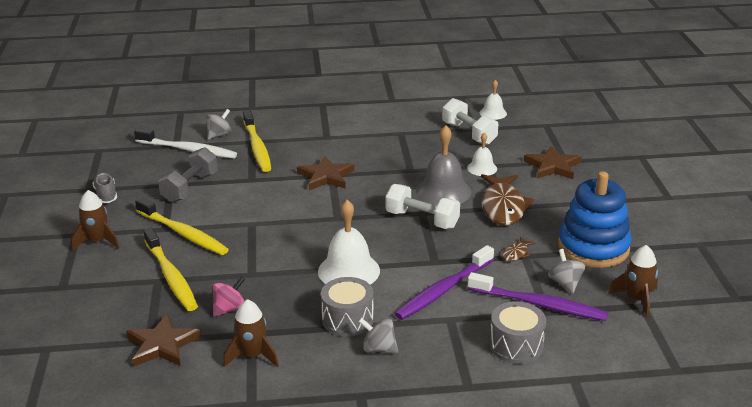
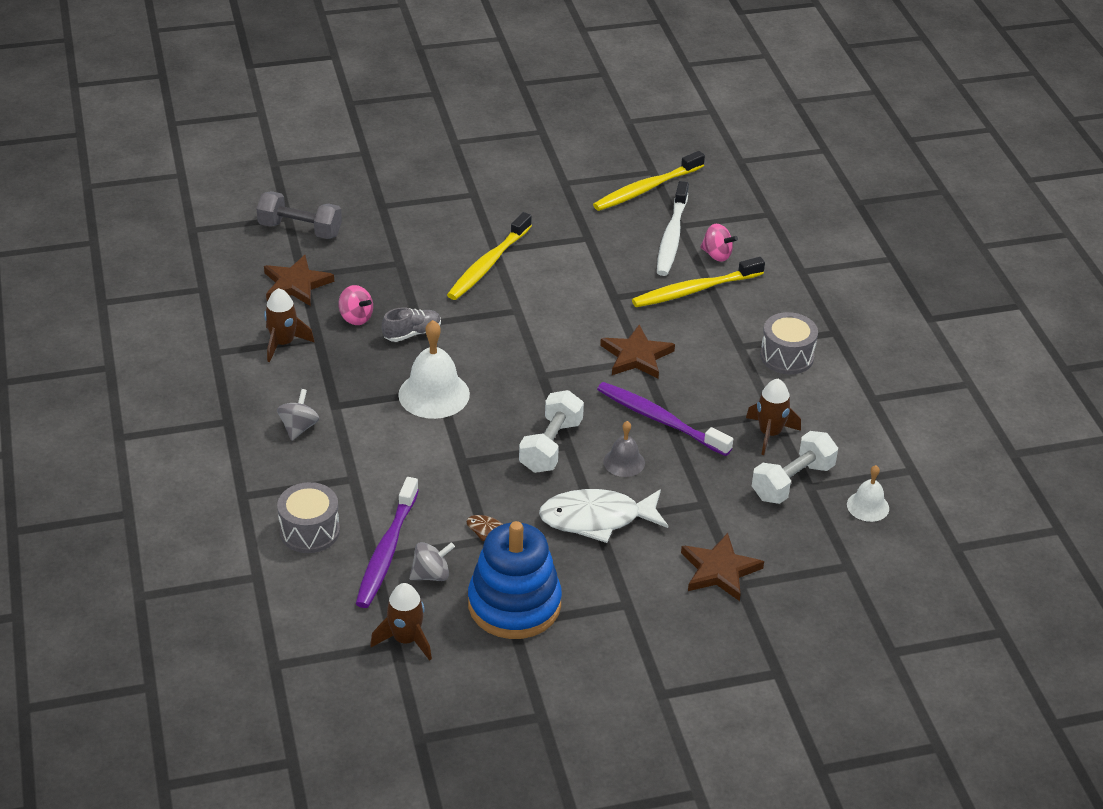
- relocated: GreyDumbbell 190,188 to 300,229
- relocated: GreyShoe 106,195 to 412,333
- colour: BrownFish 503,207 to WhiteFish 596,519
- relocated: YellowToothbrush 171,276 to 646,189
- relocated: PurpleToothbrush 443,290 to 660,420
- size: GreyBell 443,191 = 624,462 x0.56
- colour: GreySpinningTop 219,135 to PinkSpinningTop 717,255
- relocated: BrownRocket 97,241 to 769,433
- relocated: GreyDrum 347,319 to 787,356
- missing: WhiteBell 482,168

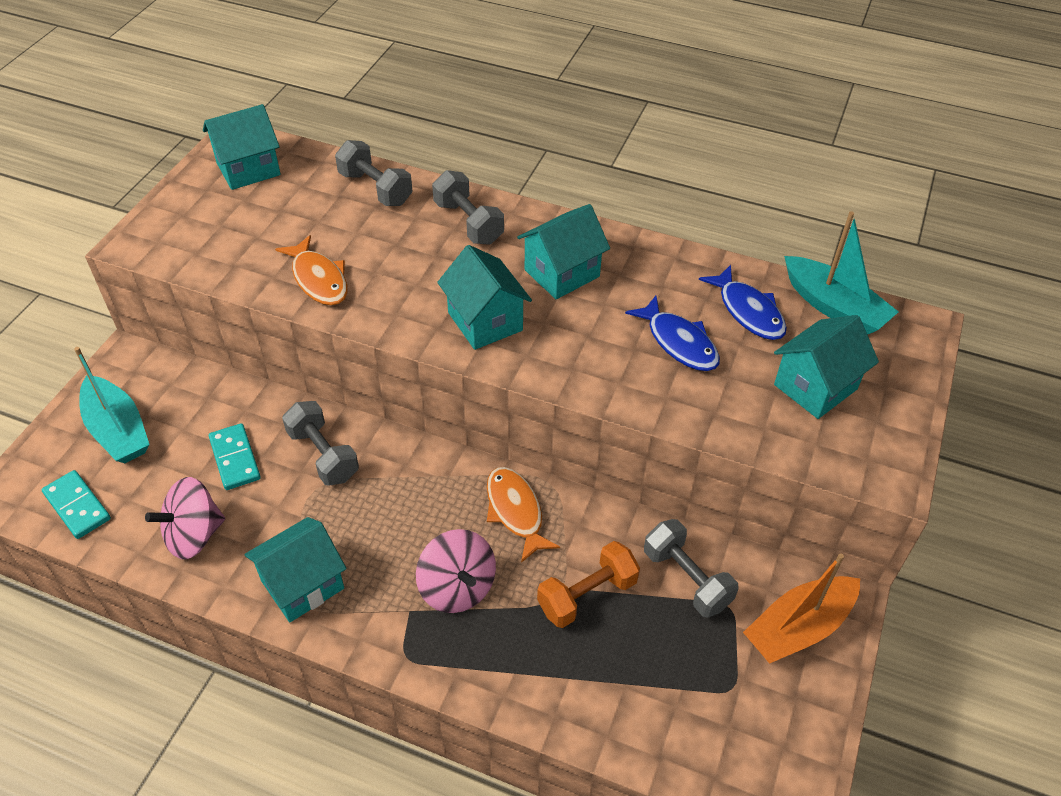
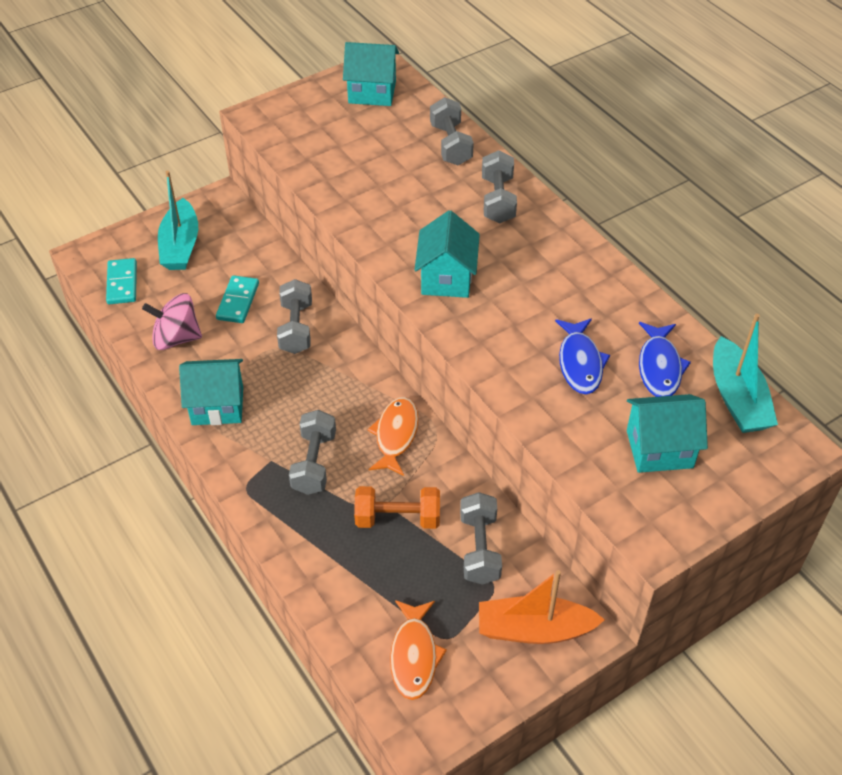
- exchanged: PinkSpinningTop 457,587 to GreyDumbbell 314,463
- relocated: OrangeFish 318,279 to 414,655
- missing: TurquoiseHouse 562,273

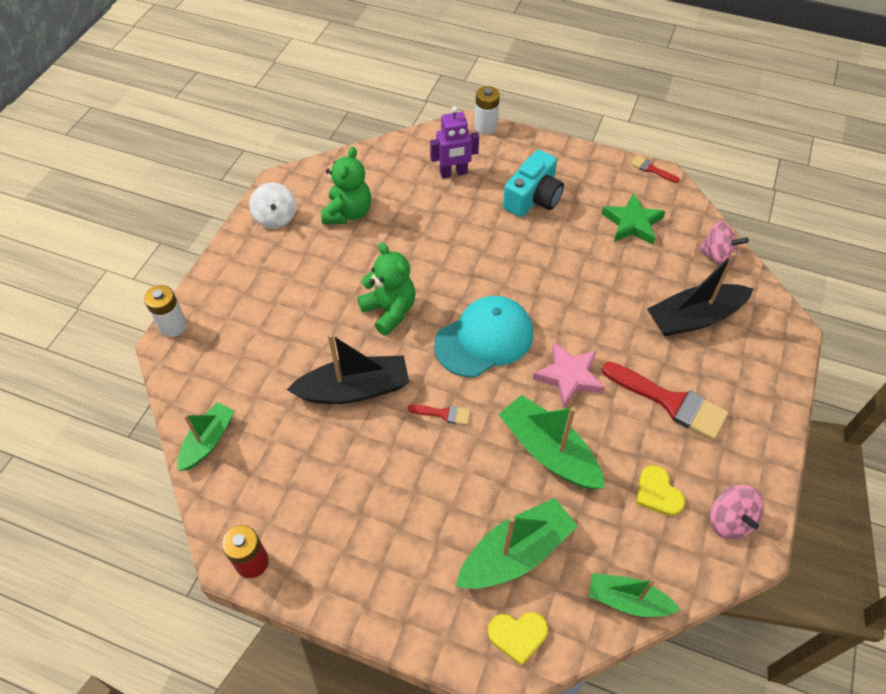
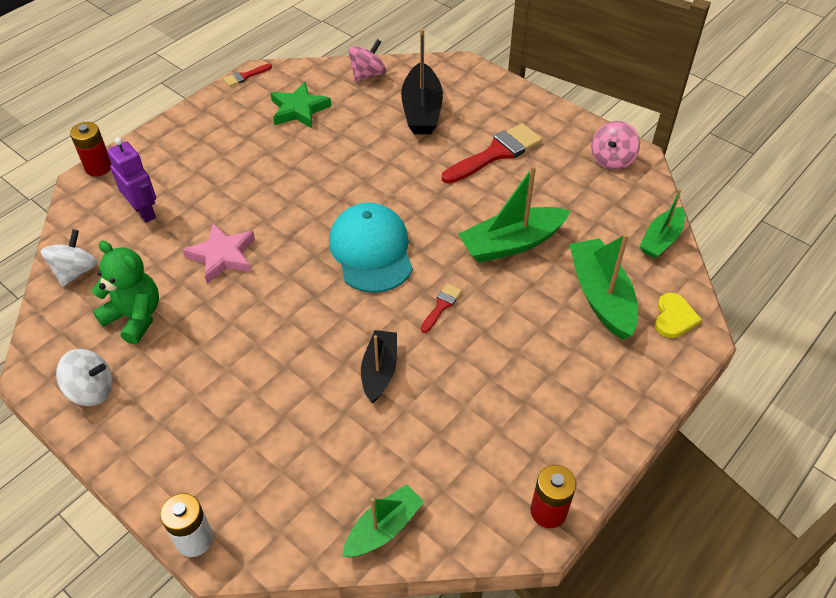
- appeared: WhiteSpinningTop 76,271
- colour: WhiteBattery 485,127 to RedBattery 98,167
- spun: PurpleRobot 453,173 = 144,211 45 degrees counterclockwise
- relocated: PinkStar 569,376 to 222,256
- spun: GreenBoat 208,441 = 383,528 90 degrees clockwise
- size: BlackBoat 354,389 = 379,371 x0.64
- spun: PinkSpinningTop 729,520 = 612,159 120 degrees clockwise
- missing: GreenTeddyBear 389,311
- missing: TurquoiseCamera 533,198
- missing: YellowHeart 658,493

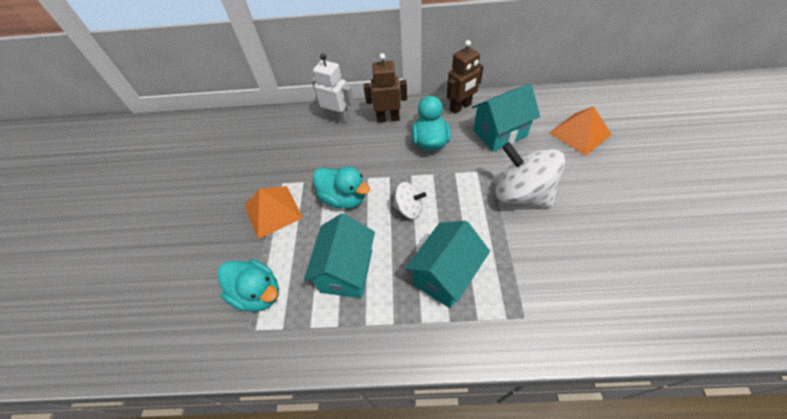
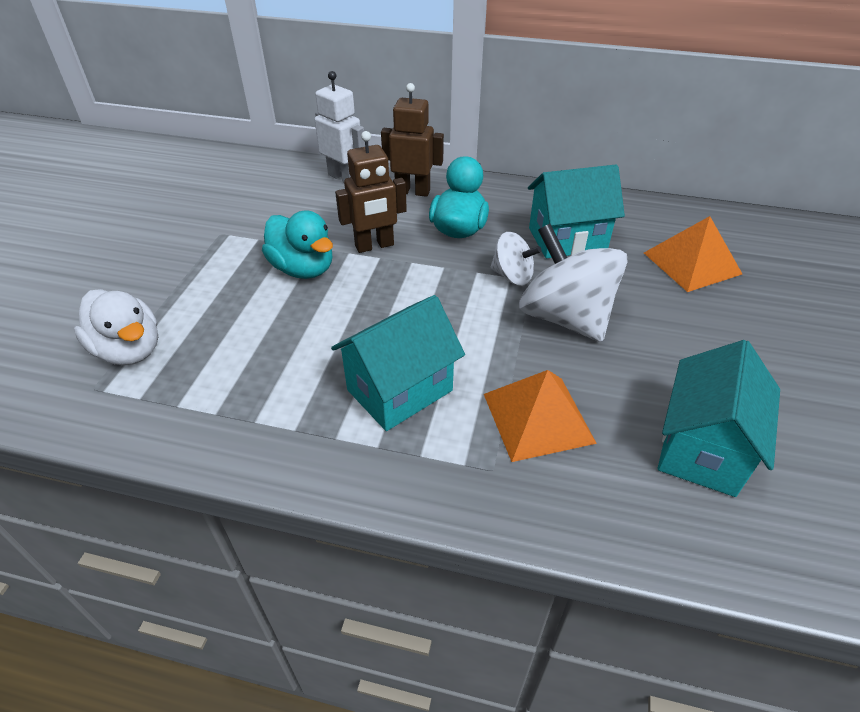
- colour: TurquoiseDuck 258,293 to WhiteDuck 129,350
- relocated: BrownRobot 460,107 to 374,246
- relocated: OrangePyramid 273,211 to 538,418
- relocated: WhiteSpinningTop 409,208 to 512,276
- relocated: TurquoiseHouse 346,271 to 702,449

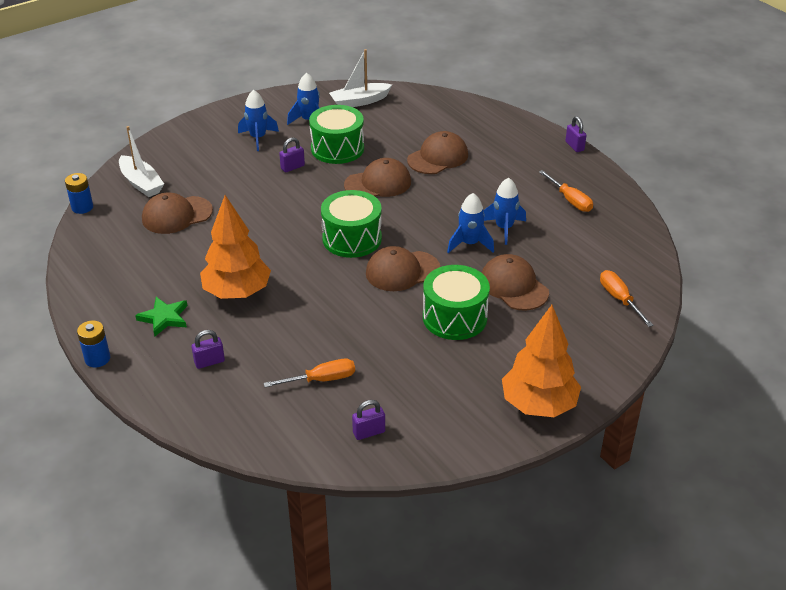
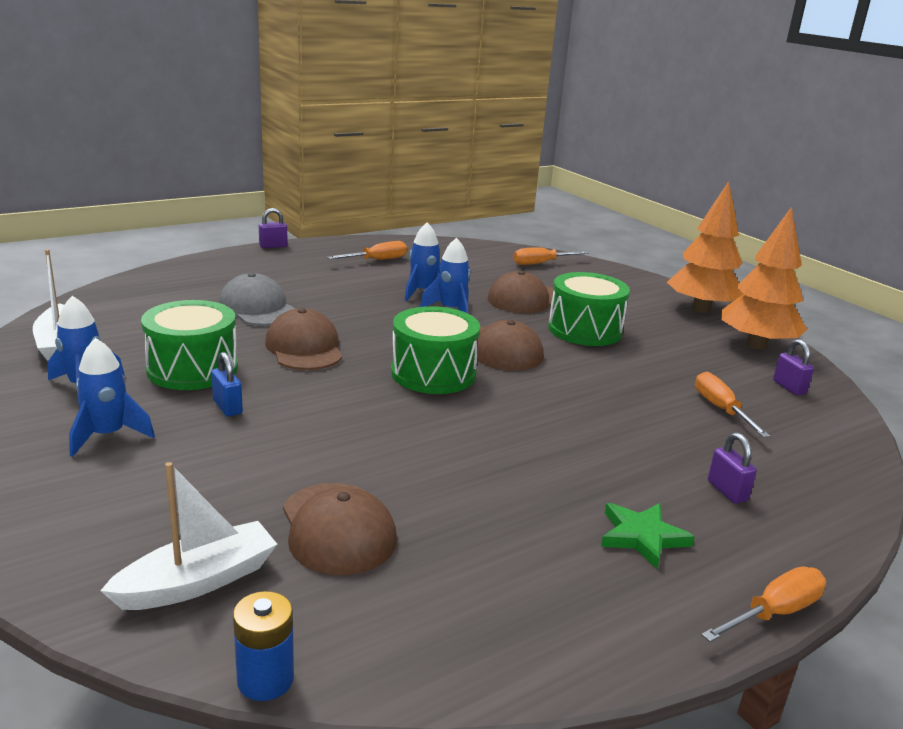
- colour: PurplePadlock 292,167 to BluePadlock 227,407
- colour: BrownCap 438,157 to GreyCap 258,308
- exchanged: BlueBattery 97,359 to OrangeScrewdriver 774,612
- relocated: OrangeTree 237,292 to 756,345

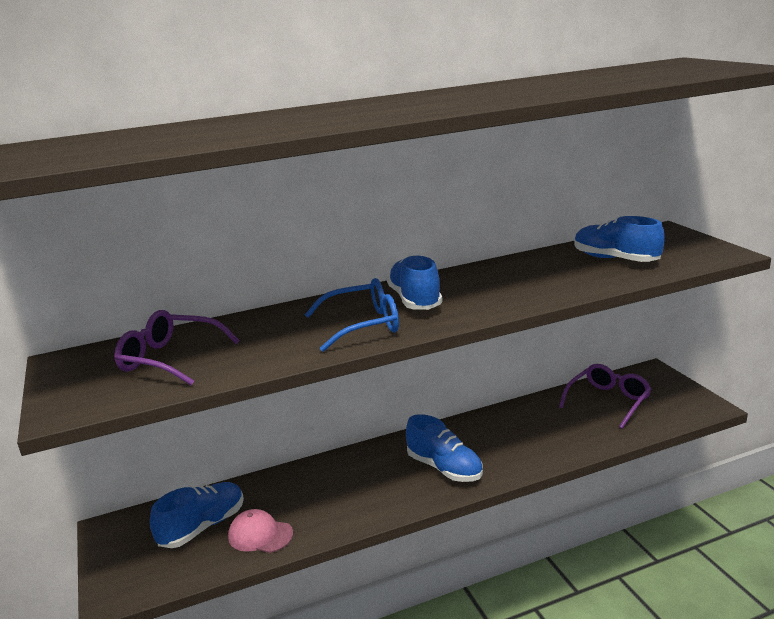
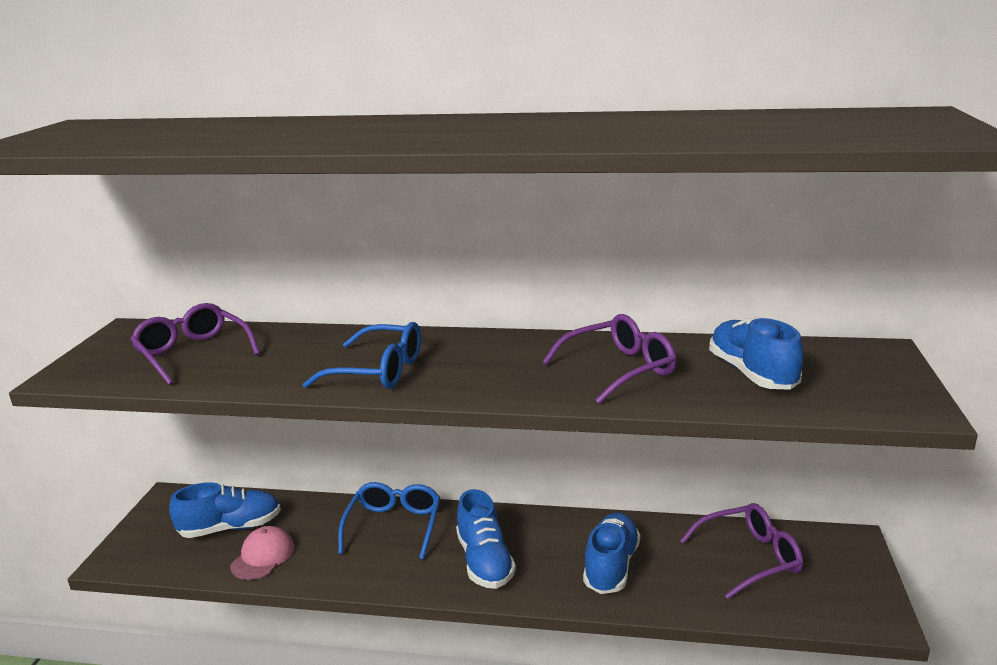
- spun: PinkCap 260,535 = 263,556 60 degrees clockwise
- appeared: BlueGlasses 393,527
- appeared: PurpleGlasses 618,370
- relocated: BlueShoe 415,300 to 611,566

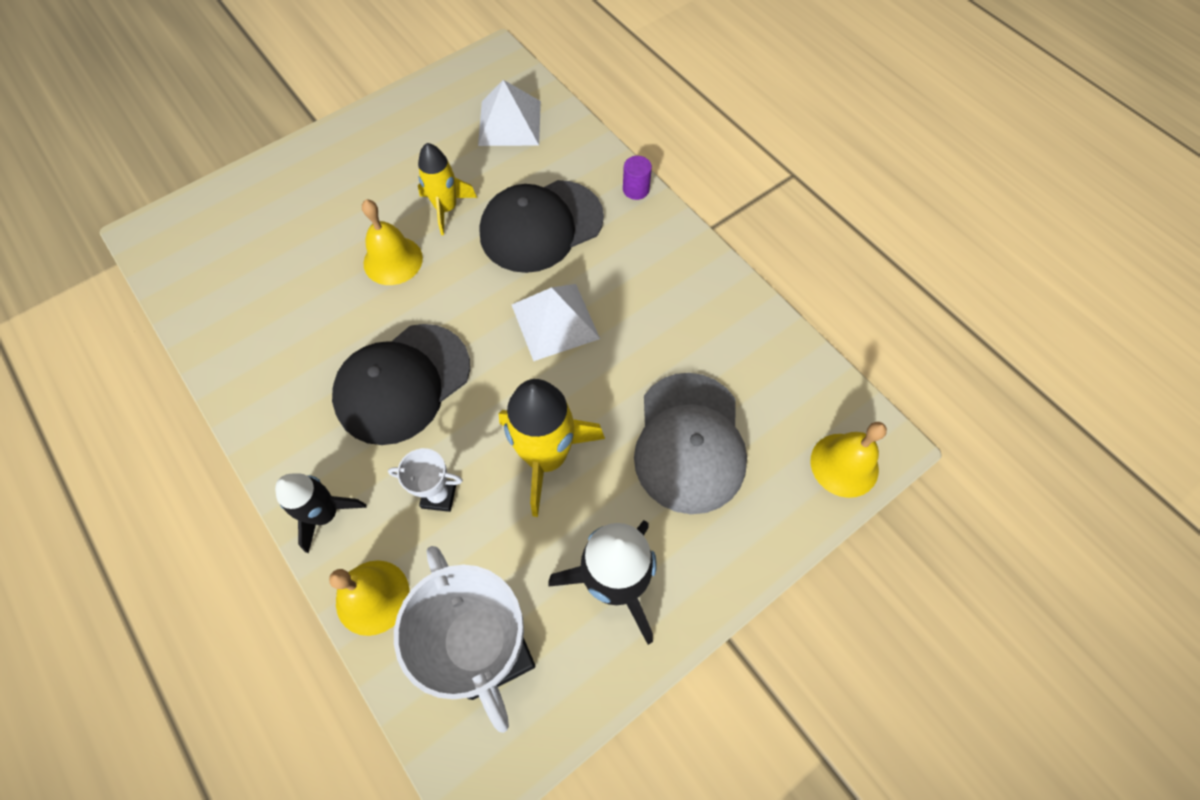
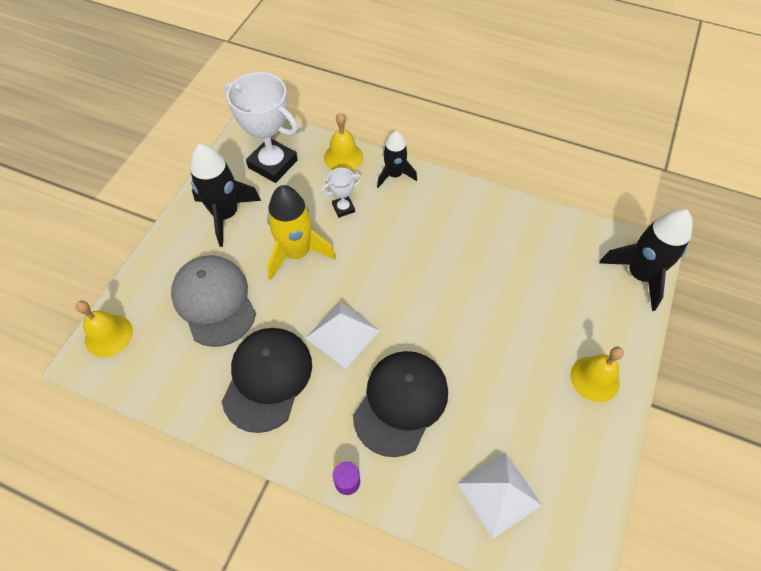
- relocated: BlackCap 402,383 to 267,379
- relocated: YellowBell 393,260 to 595,378
- appeared: BlackRocket 639,275
- missing: YellowRocket 446,208

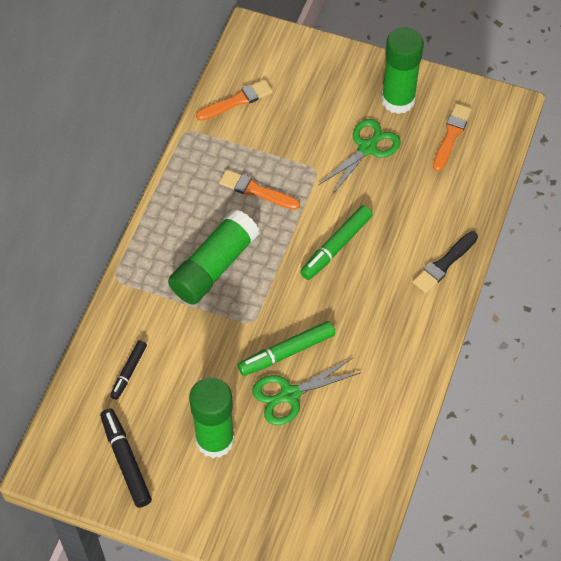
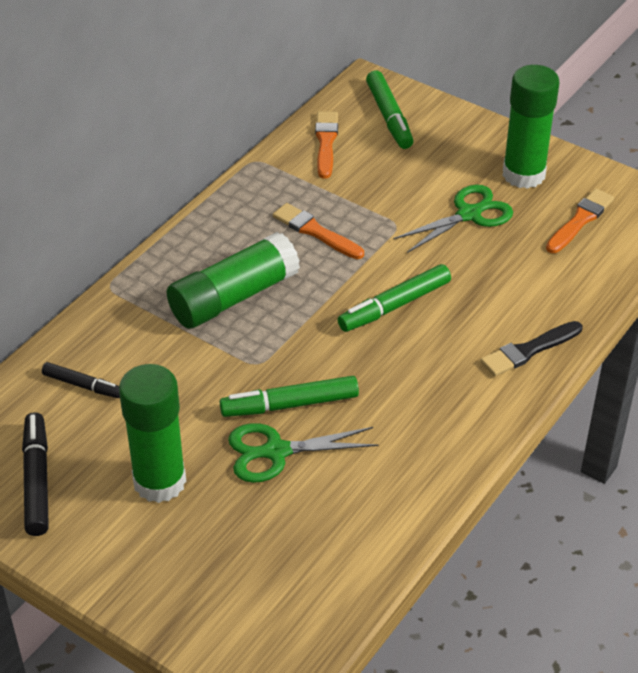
- spun: BlackMarker 129,372 = 82,385 105 degrees counterclockwise
- spun: OrangeBrush 237,101 = 326,142 75 degrees counterclockwise
- appeared: GreenMarker 389,117

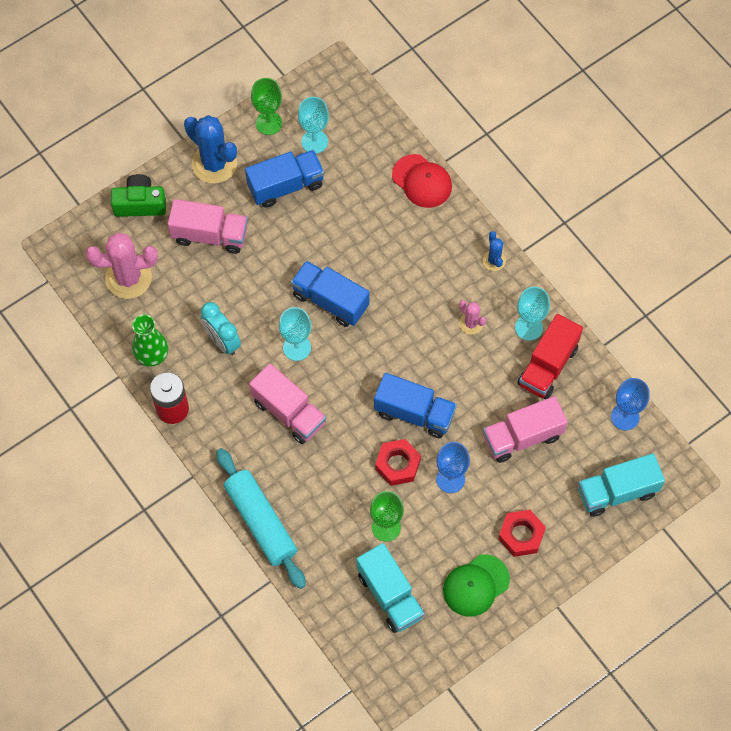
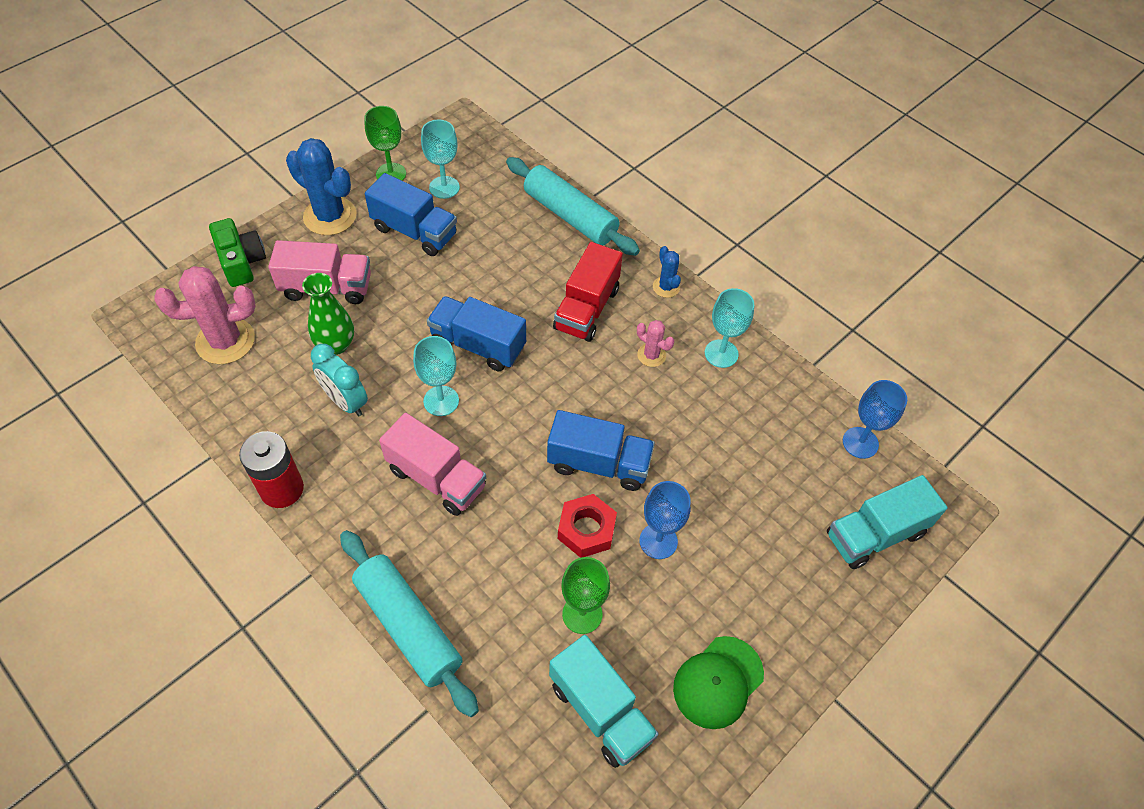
- spun: GreenCamera 140,203 = 241,262 75 degrees clockwise
- relocated: GreenVase 152,356 to 336,345
- spun: BlueTruck 286,186 = 414,231 60 degrees clockwise
- exchanged: RedCap 422,181 to TurquoiseRollingPin 570,216
- relocated: RedTruck 547,366 to 586,309
- missing: PinkTruck 522,437
- missing: RedNut 521,535

